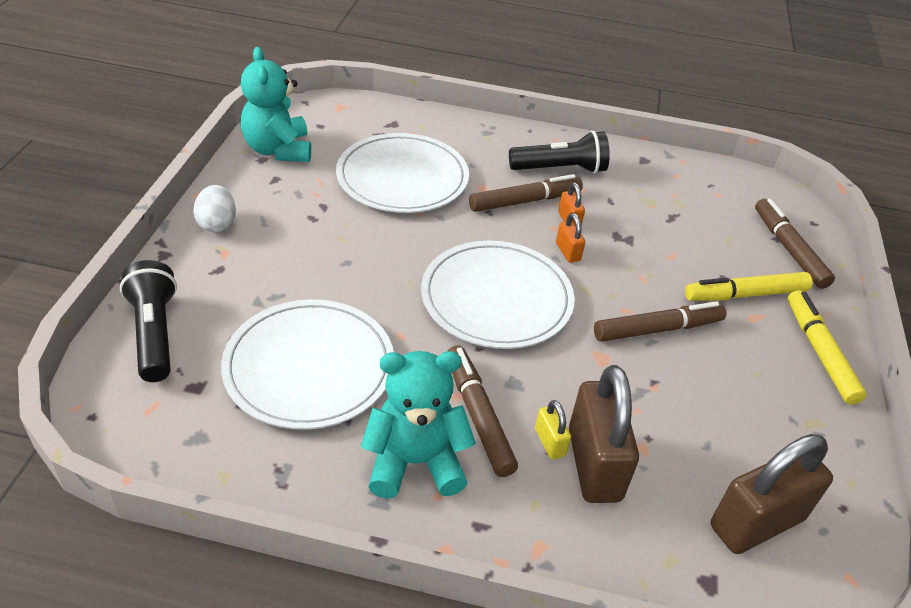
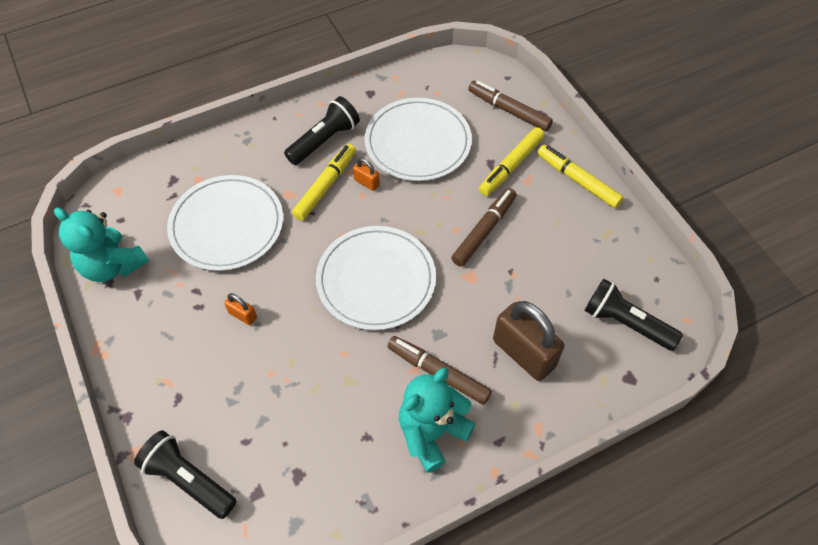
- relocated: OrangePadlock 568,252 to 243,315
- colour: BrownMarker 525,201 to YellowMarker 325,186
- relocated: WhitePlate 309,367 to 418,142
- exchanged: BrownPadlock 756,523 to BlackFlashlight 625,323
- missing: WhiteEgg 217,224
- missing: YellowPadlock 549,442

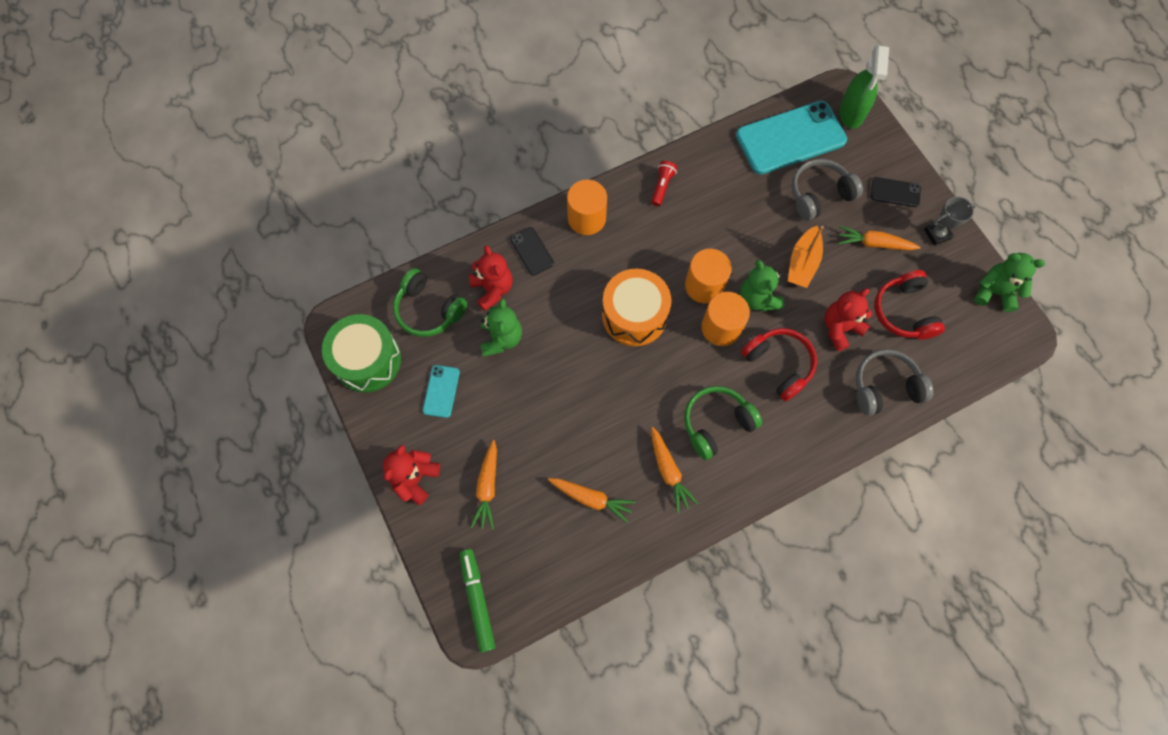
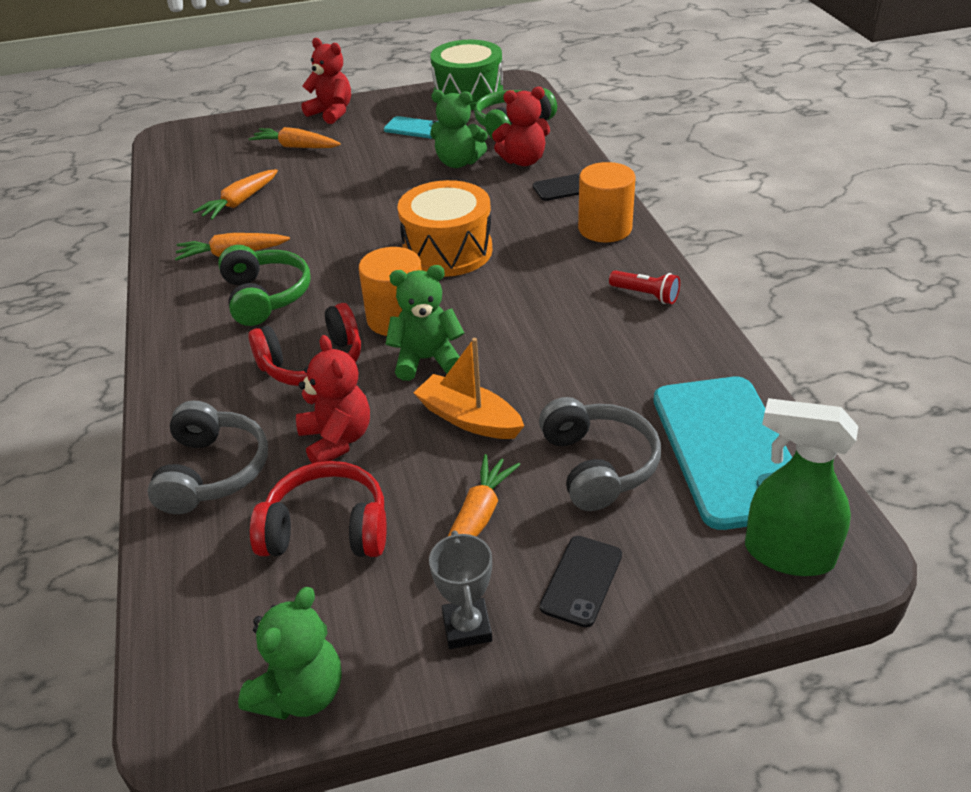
- missing: GreenMarker 477,600
- missing: OrangeCylinder 704,286

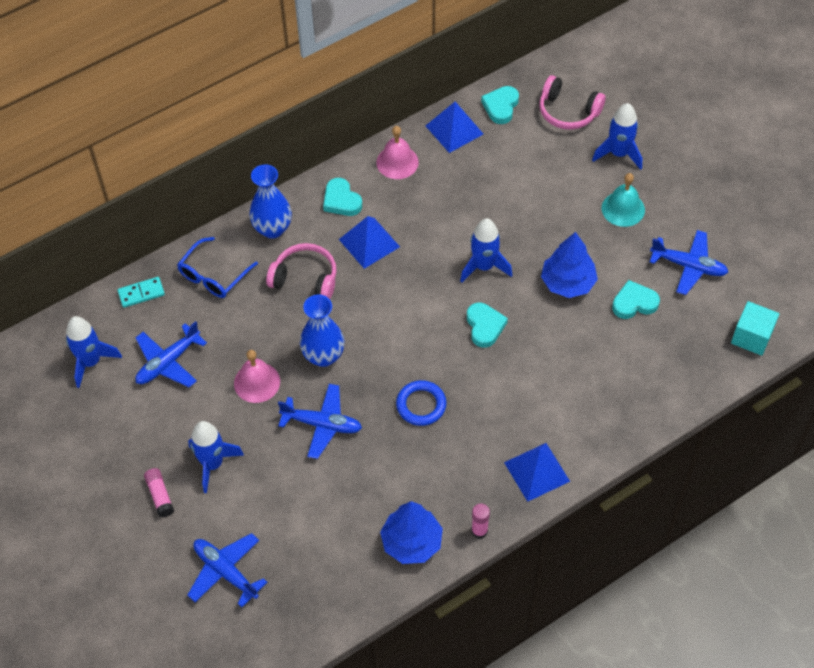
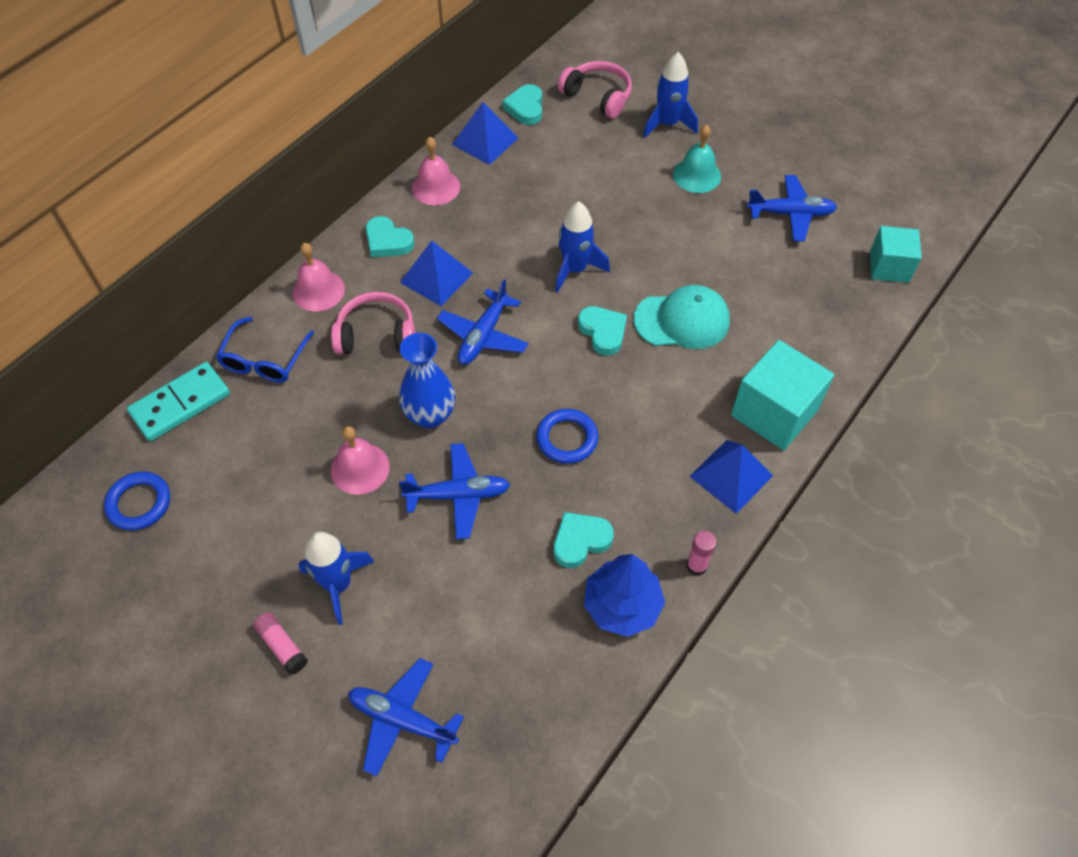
- exchanged: BlueRocket 91,362 to BlueRing 139,503
- size: TurquoiseDomino 141,293 = 180,403 x1.66
- exchanged: BlueVase 272,229 to PinkBell 318,290
- relocated: BluePlane 168,362 to 483,335
- relocated: TurquoiseHeart 634,303 to 580,541
- spun: PinkHeadphones 568,111 = 597,97 150 degrees counterclockwise
- appeared: TurquoiseCap 682,320
- appeared: TurquoiseCube 774,412
- missing: BlueTree 568,282

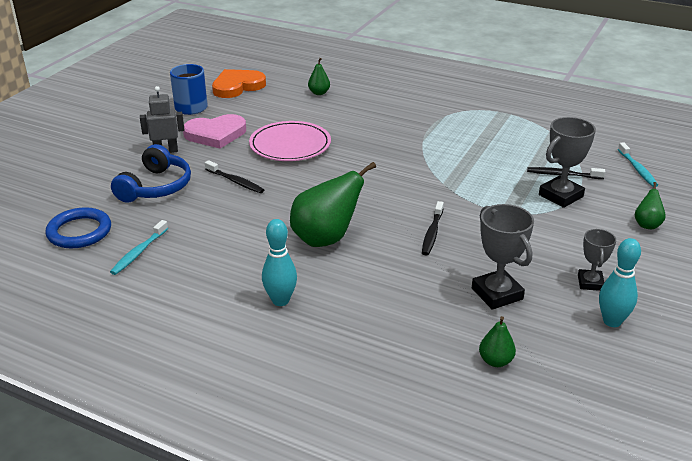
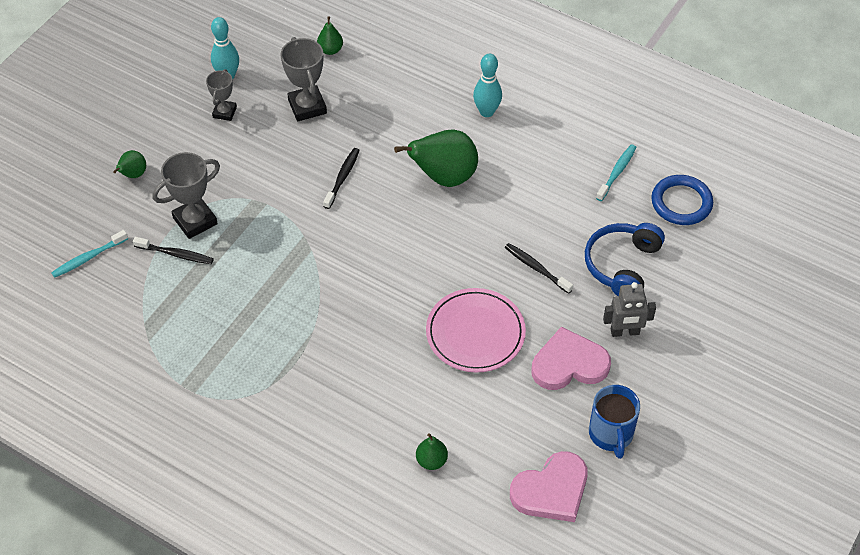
- spun: TurquoiseToothbrush 637,169 = 88,258 120 degrees counterclockwise
- colour: OrangeHeart 237,86 to PinkHeart 551,490

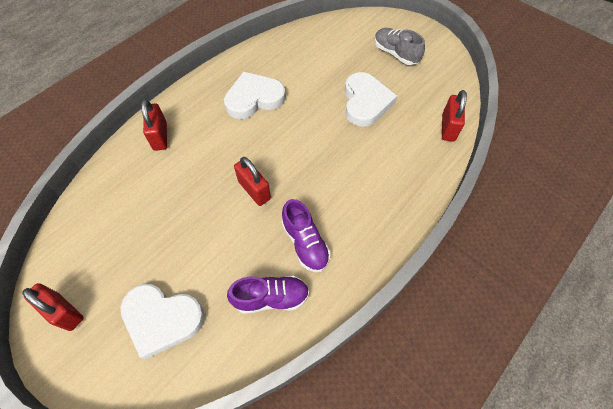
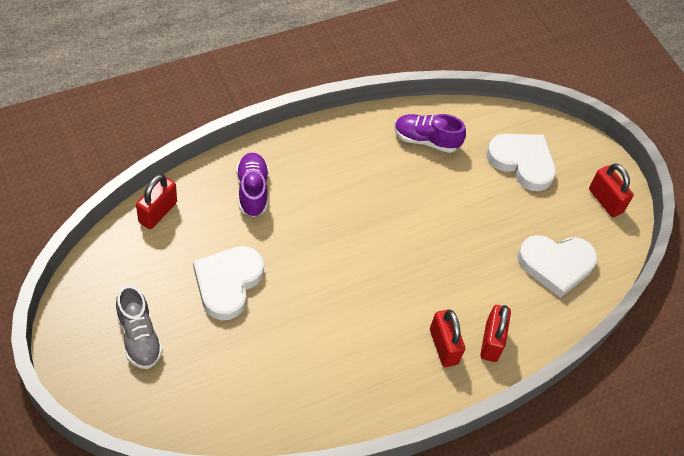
- relocated: PurpleShoe 305,243 to 252,191
- relocated: RedPadlock 254,190 to 443,346
- relocated: WhiteHeart 254,98 to 556,265

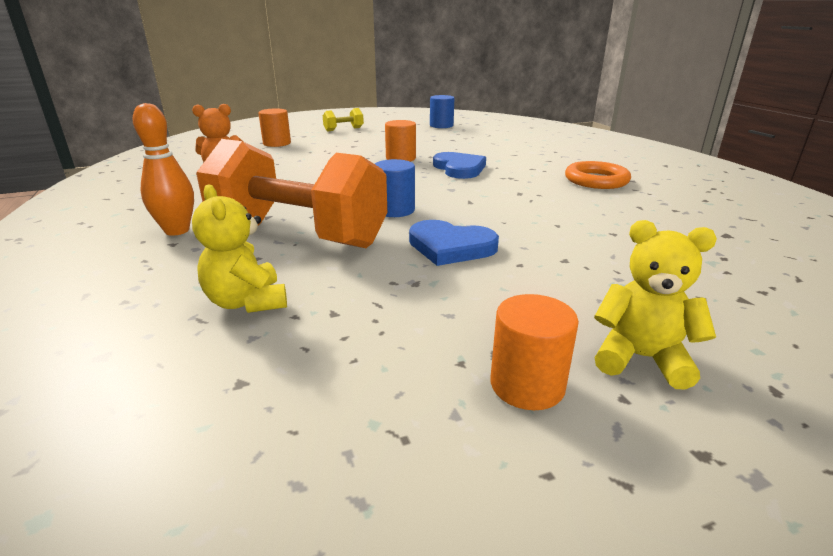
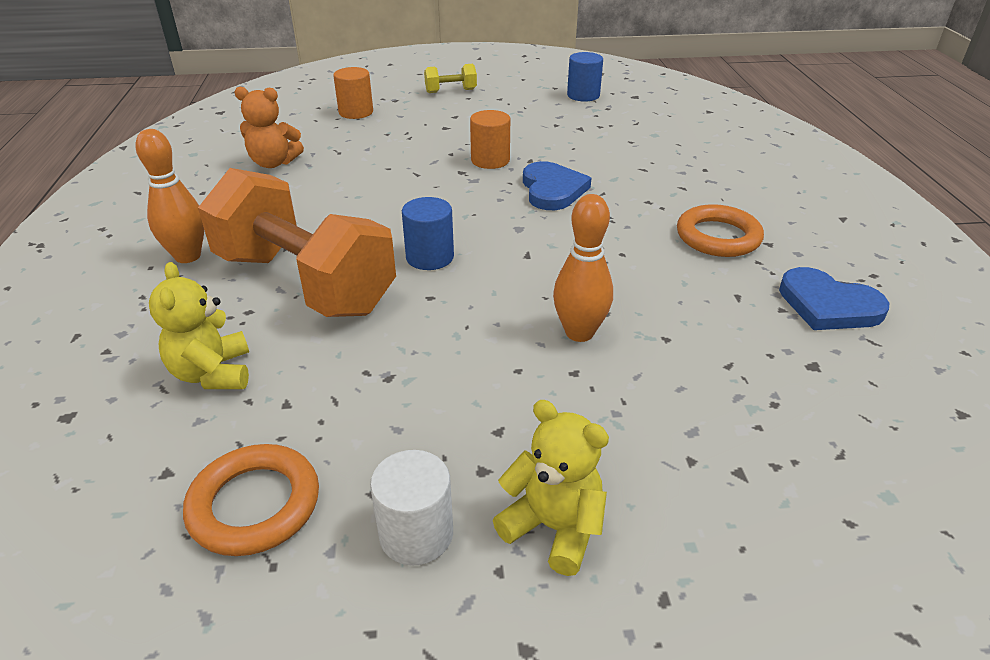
- appeared: OrangeRing 254,504
- colour: OrangeCylinder 527,385 to WhiteCylinder 416,534
- appeared: OrangeBowlingPin 579,333
- relocated: BlueHeart 450,246 to 828,305

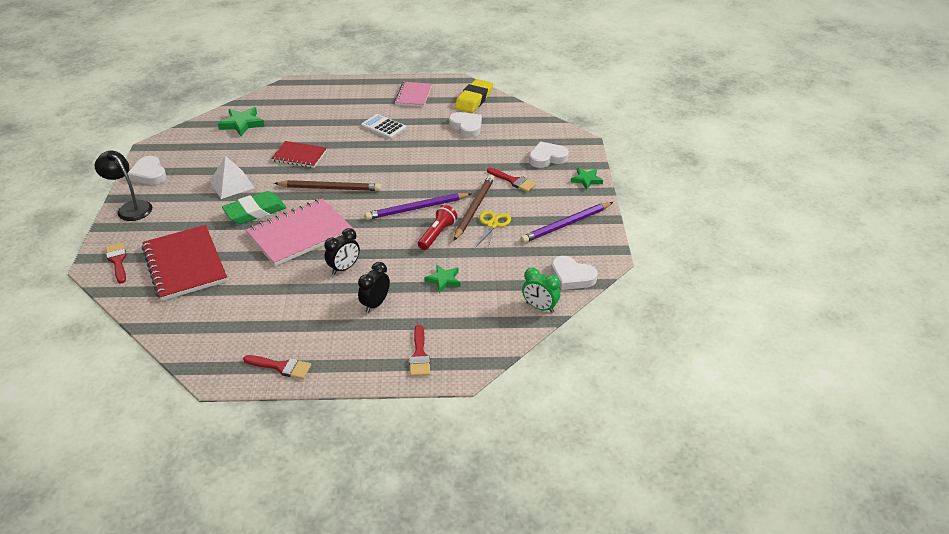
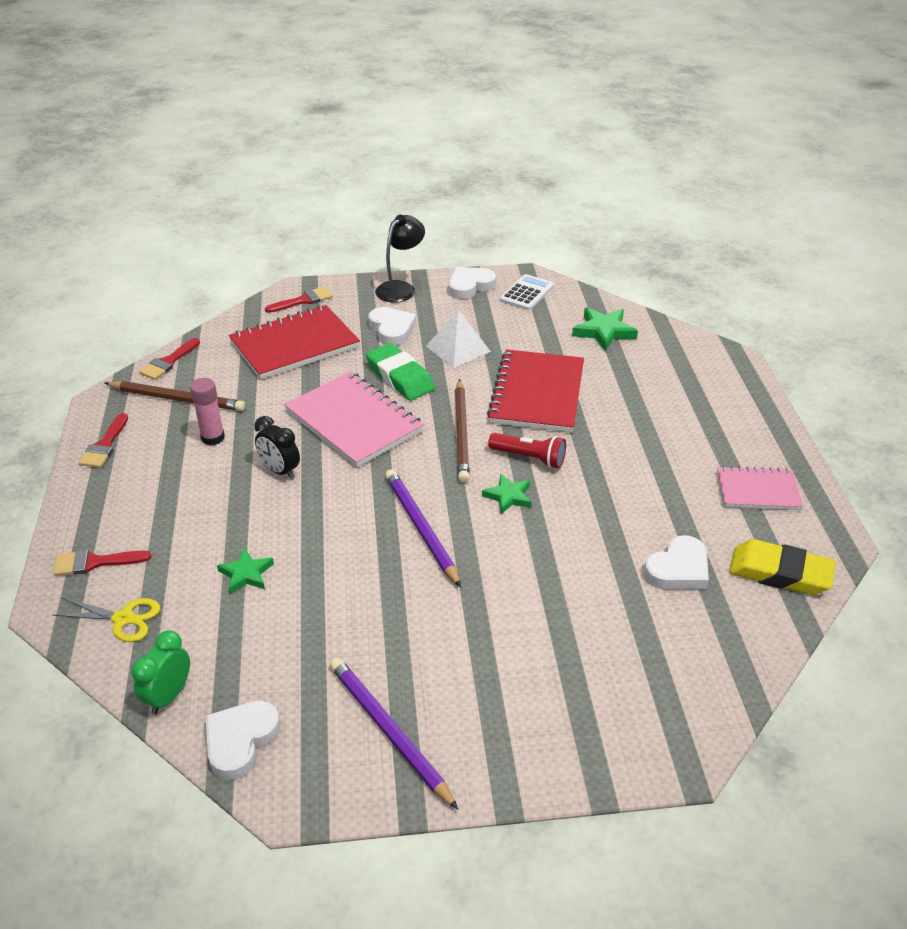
- relocated: YellowScissors 492,224 to 123,619
- relocated: BrownPencil 474,208 to 177,399
- relocated: RedBrush 513,181 to 168,362
- appeared: PinkGlueStick 213,438
- relocated: WhiteHeart 547,158 to 392,329
- relocated: GreenStar 586,180 to 508,496
- size: RedNotebook 299,156 = 537,393 x1.69
- relocated: RedFlashlight 437,234 to 529,458
- relocated: WhiteCalculator 383,127 to 526,293
- missing: BlackClock 375,304

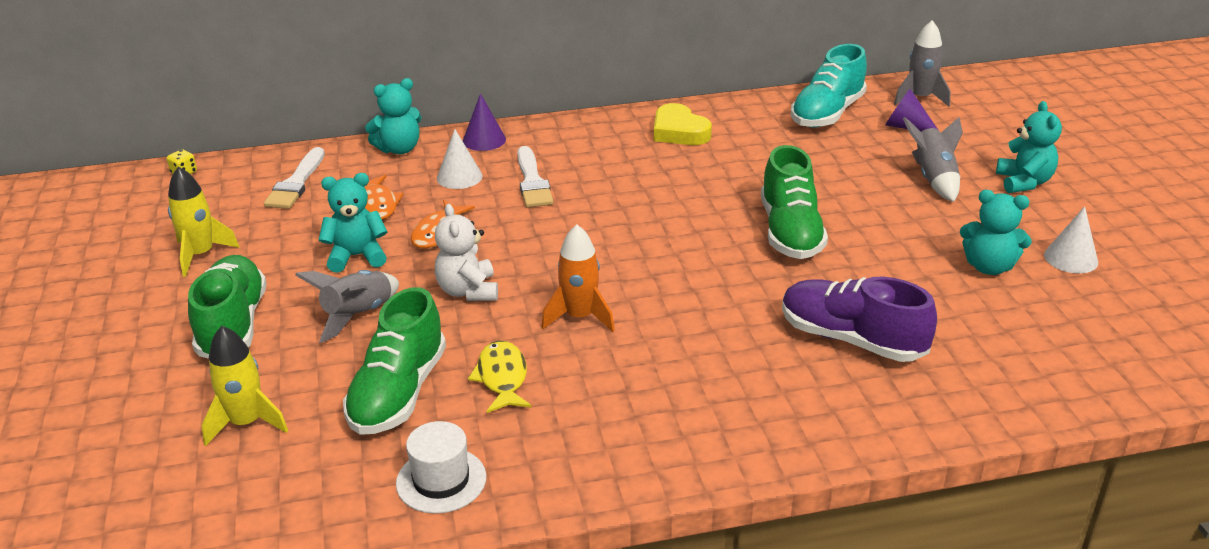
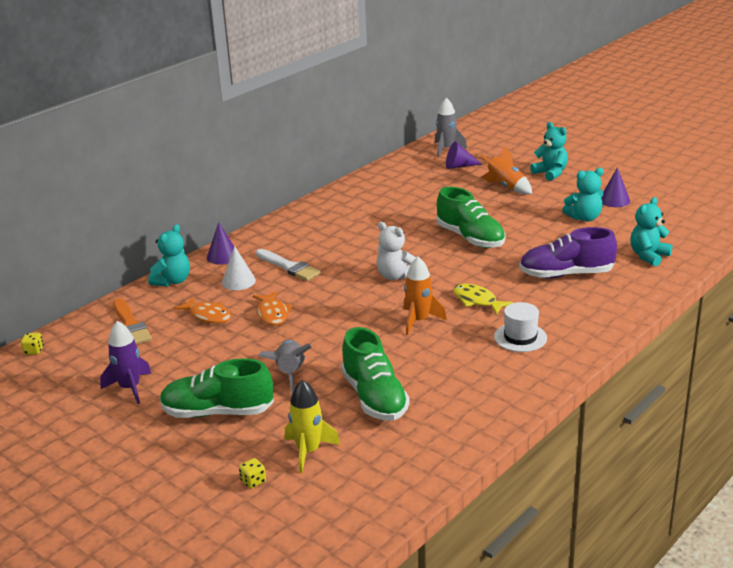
- colour: YellowRocket 201,255 to PurpleRocket 130,388
- colour: WhiteBrush 296,183 to OrangeBrush 131,325
- spun: GreenShoe 233,325 = 217,412 45 degrees counterclockwise
- appeared: YellowDice 253,481
- relocated: WhiteTeddyBear 468,291 to 395,276
- relocated: YellowFish 502,378 to 477,301
- colour: GreyRocket 934,179 to OrangeRocket 506,187
- relocated: WhiteHat 441,480 to 520,337
- colour: WhiteCone 1071,258 to PurpleCone 614,200
- relocated: TurquoiseTeddyBear 357,256 to 648,256
- missing: YellowHeart 679,131
- missing: TurquoiseShoe 827,114

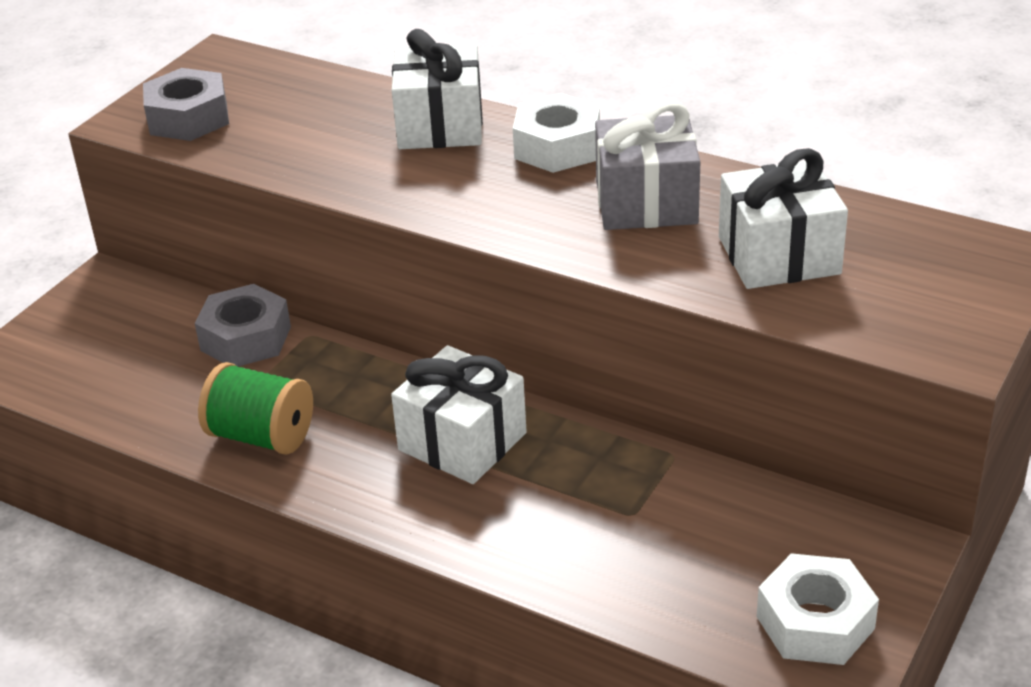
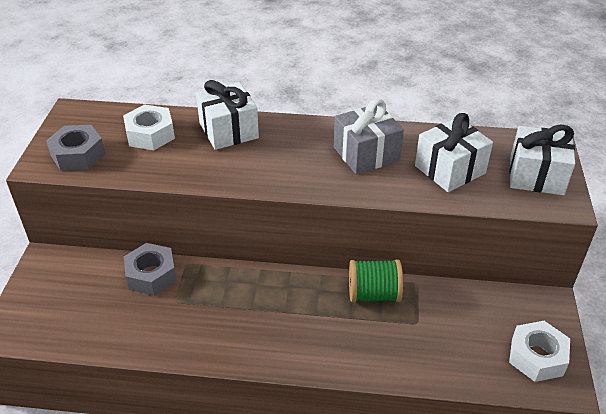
- relocated: WhiteNut 557,147 to 150,134
- relocated: GreenSpool 262,436 to 373,294
- relocated: WhiteGift 462,441 to 536,175

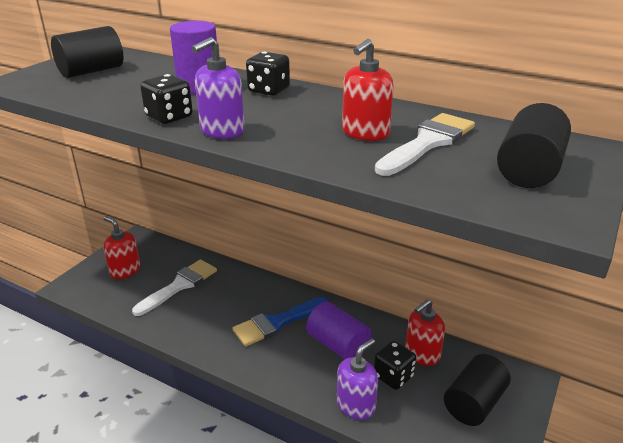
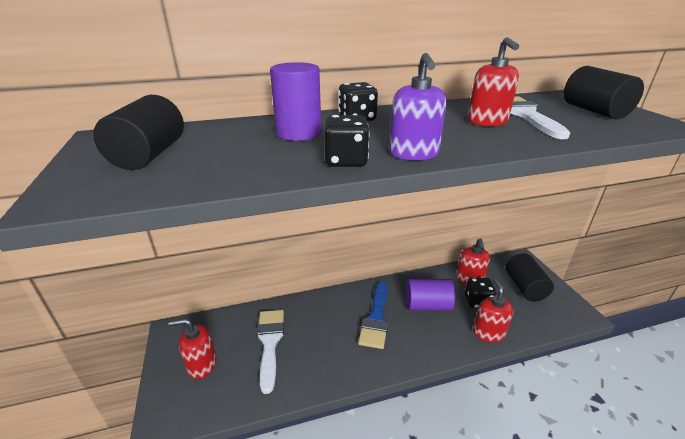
- colour: PurpleSoapDispenser 356,405 to RedSoapDispenser 488,333

